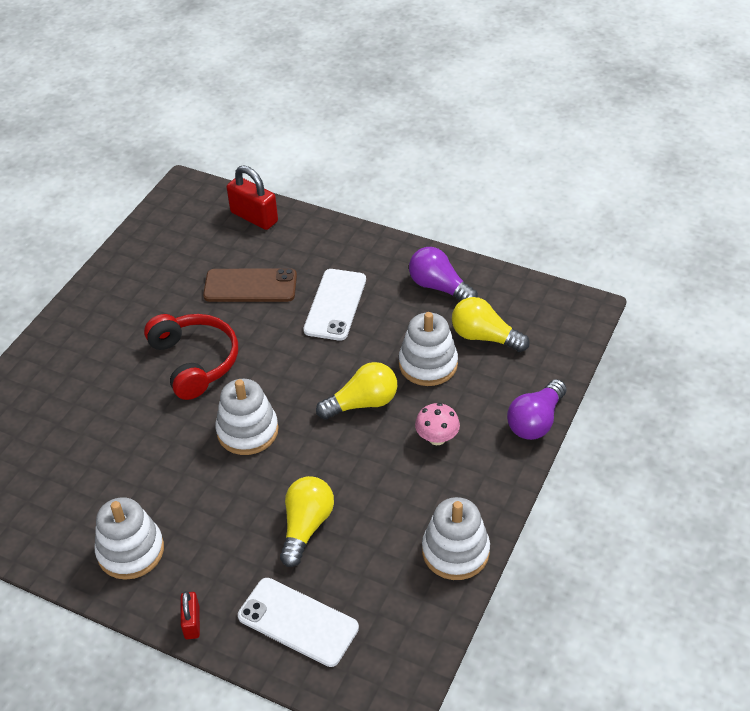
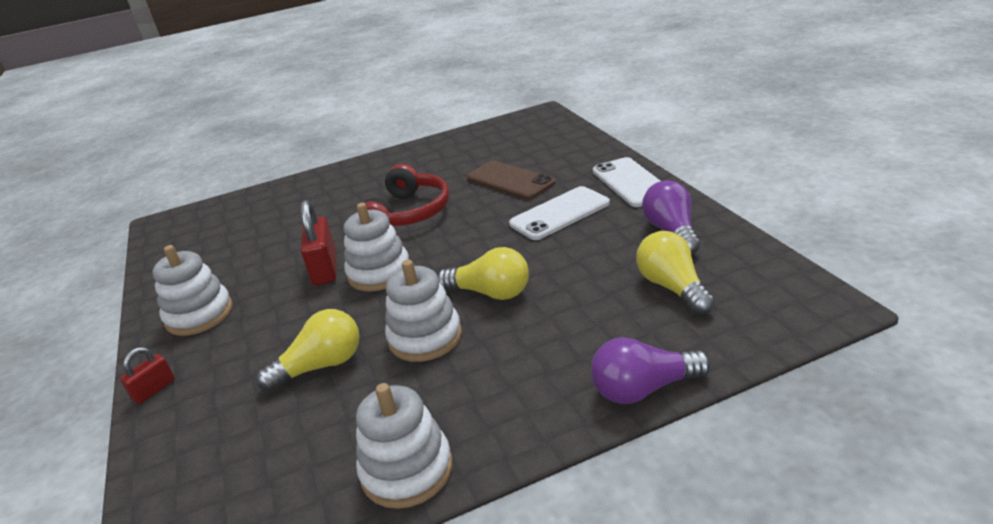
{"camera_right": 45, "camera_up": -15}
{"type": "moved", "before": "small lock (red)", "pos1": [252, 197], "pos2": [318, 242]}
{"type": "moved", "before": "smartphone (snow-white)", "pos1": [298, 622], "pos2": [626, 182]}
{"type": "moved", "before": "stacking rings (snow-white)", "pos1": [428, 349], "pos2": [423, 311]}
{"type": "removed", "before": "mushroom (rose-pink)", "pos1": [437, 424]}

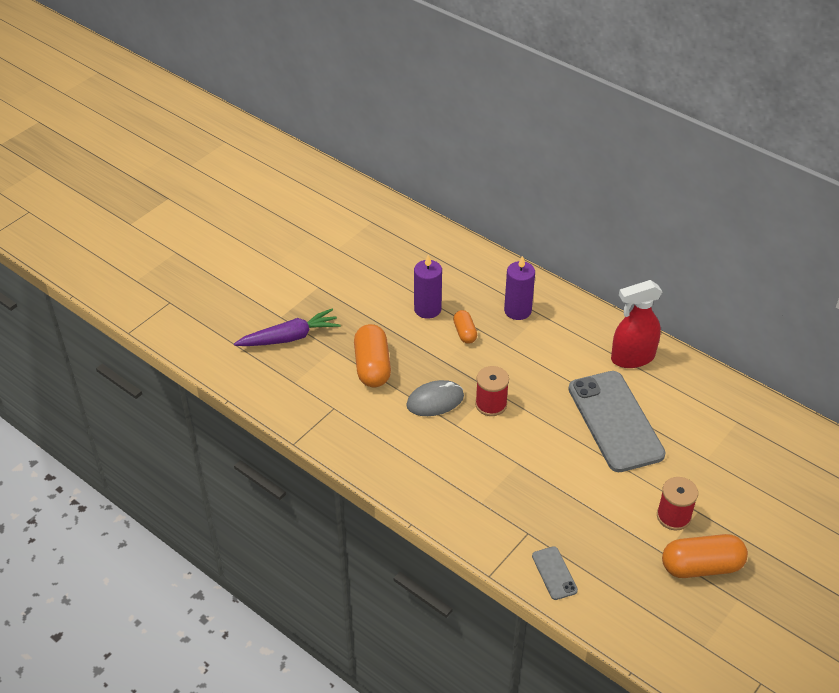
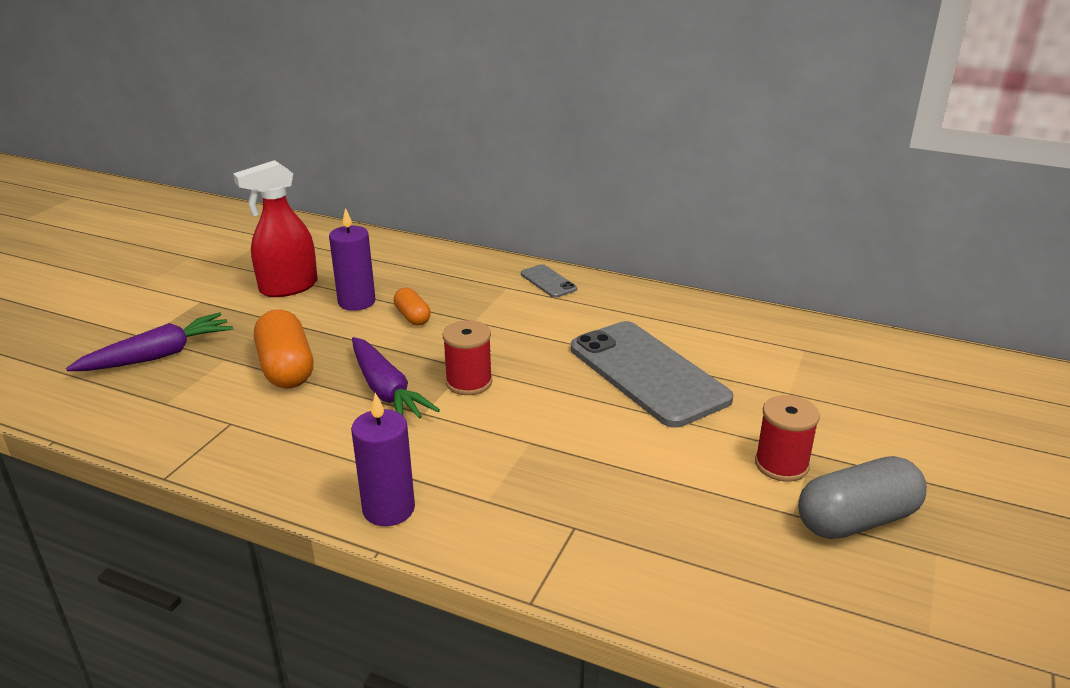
{"camera_right": -15, "camera_up": -15}
{"type": "replaced", "before": "computer mouse (gray)", "after": "carrot (royal purple)", "pos1": [435, 398], "pos2": [396, 378]}
{"type": "moved", "before": "wax candle (royal purple)", "pos1": [519, 288], "pos2": [383, 459]}
{"type": "moved", "before": "smartphone (gray)", "pos1": [555, 573], "pos2": [549, 281]}
{"type": "moved", "before": "spray bottle (red)", "pos1": [636, 324], "pos2": [275, 228]}
{"type": "recoloured", "before": "capsule (orange)", "after": "capsule (gray)", "pos1": [705, 556], "pos2": [862, 497]}

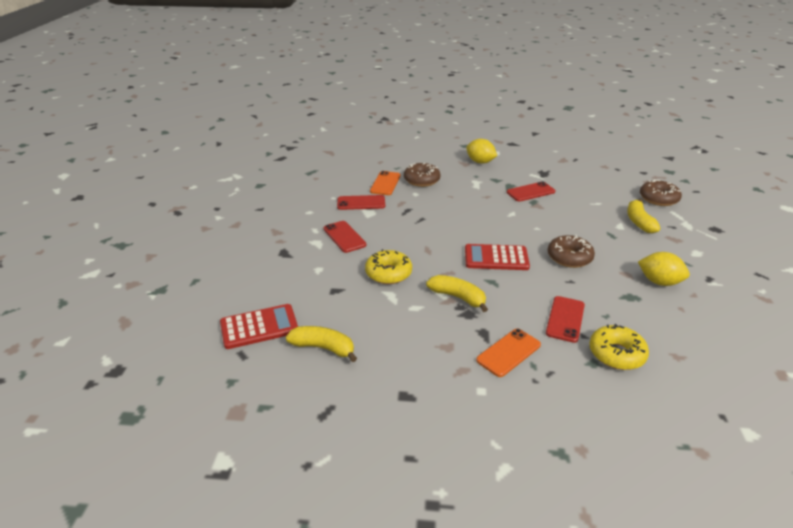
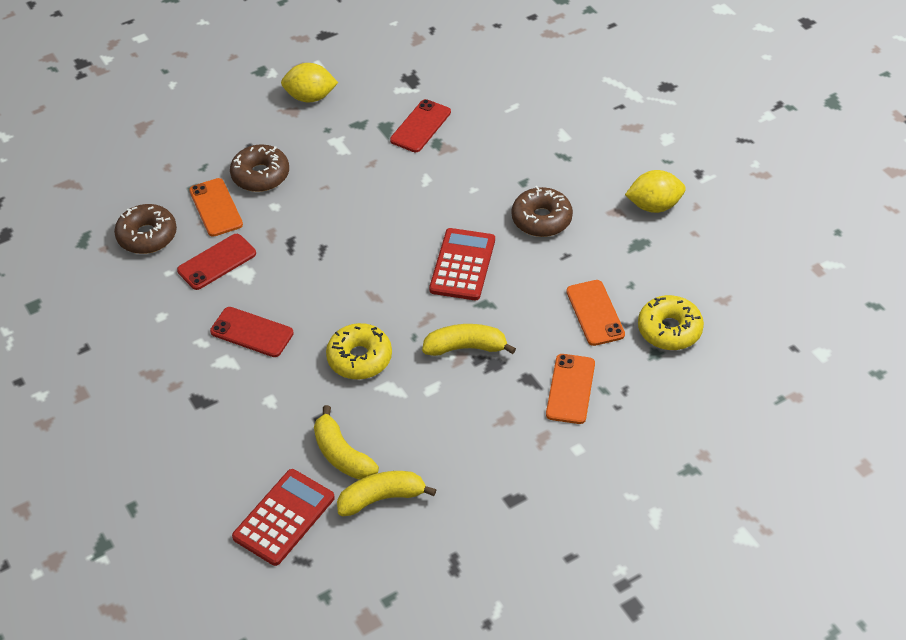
{"camera_right": -35, "camera_up": 15}
{"type": "turned", "before": "pocket calculator (red)", "pos1": [497, 257], "pos2": [462, 264], "turn": 135}
{"type": "recoloured", "before": "smartphone (red)", "after": "smartphone (orange)", "pos1": [565, 319], "pos2": [595, 313]}
{"type": "moved", "before": "banana (bright yellow)", "pos1": [644, 216], "pos2": [346, 442]}
{"type": "moved", "before": "donut (dark brown)", "pos1": [661, 192], "pos2": [145, 229]}

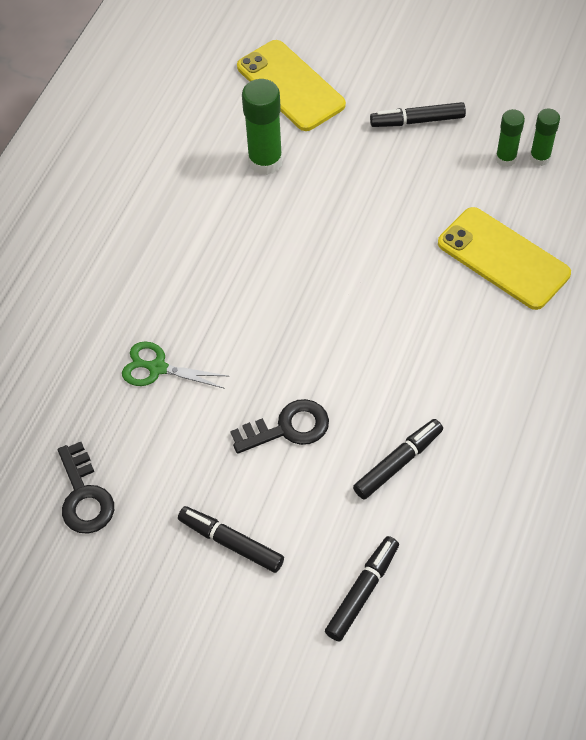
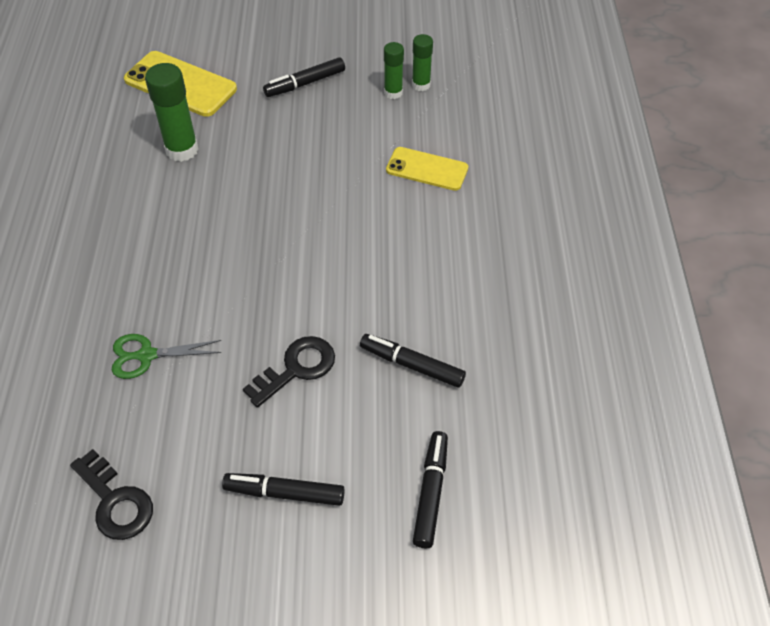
{"camera_right": -25, "camera_up": -5}
{"type": "turned", "before": "marker pen (jet-black)", "pos1": [398, 459], "pos2": [413, 361], "turn": -90}
{"type": "resized", "before": "smartphone (bright yellow)", "pos1": [504, 258], "pos2": [427, 169], "scale": 0.66}

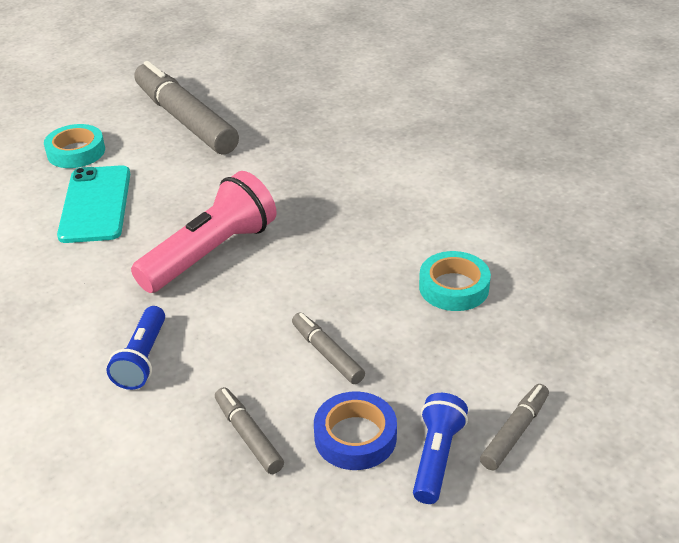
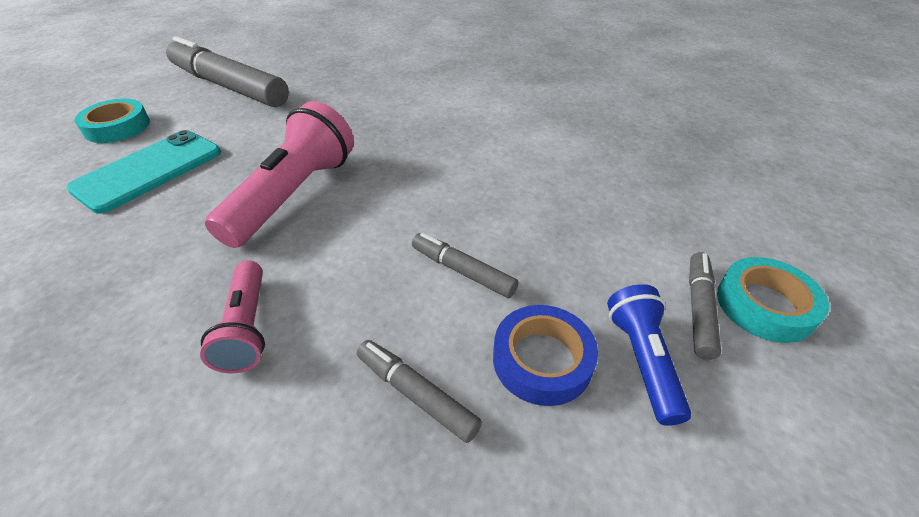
{"camera_right": -20, "camera_up": 5}
{"type": "turned", "before": "smartphone (teal)", "pos1": [93, 204], "pos2": [144, 172], "turn": 60}
{"type": "recoloured", "before": "flashlight (royal blue)", "after": "flashlight (rose-pink)", "pos1": [136, 348], "pos2": [232, 316]}
{"type": "moved", "before": "roll of tape (teal)", "pos1": [455, 281], "pos2": [773, 300]}

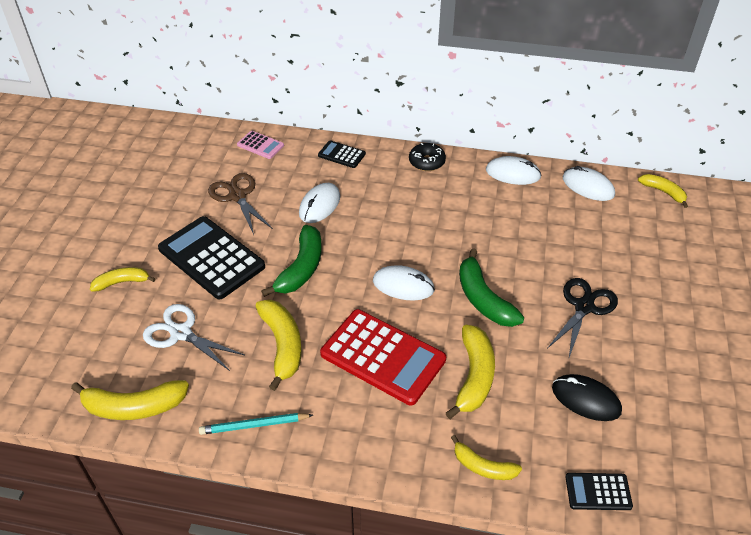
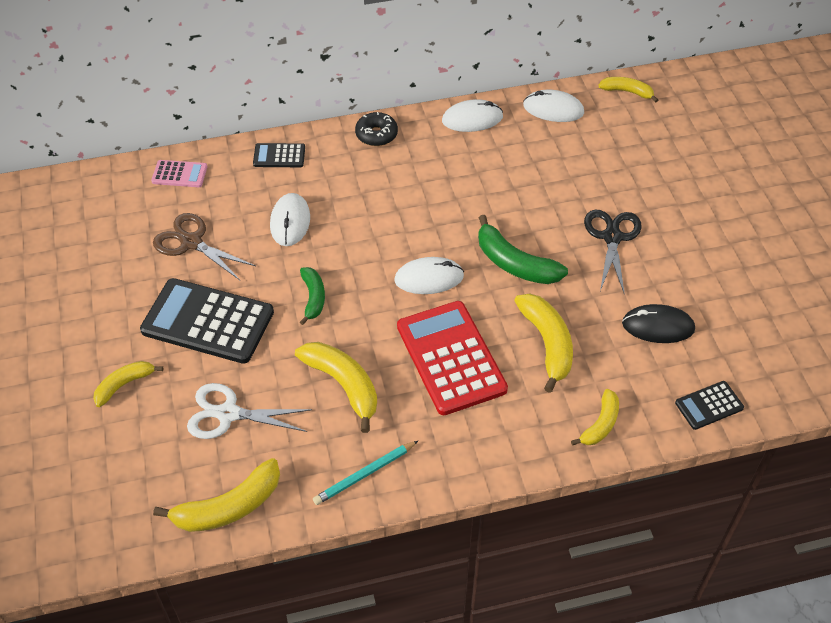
{"camera_right": -25, "camera_up": 5}
{"type": "resized", "before": "banana (emerald)", "pos1": [291, 261], "pos2": [312, 296], "scale": 0.62}
{"type": "turned", "before": "pocket calculator (red)", "pos1": [383, 357], "pos2": [452, 358], "turn": -120}
{"type": "turned", "before": "banana (bright yellow)", "pos1": [486, 457], "pos2": [595, 417], "turn": -60}

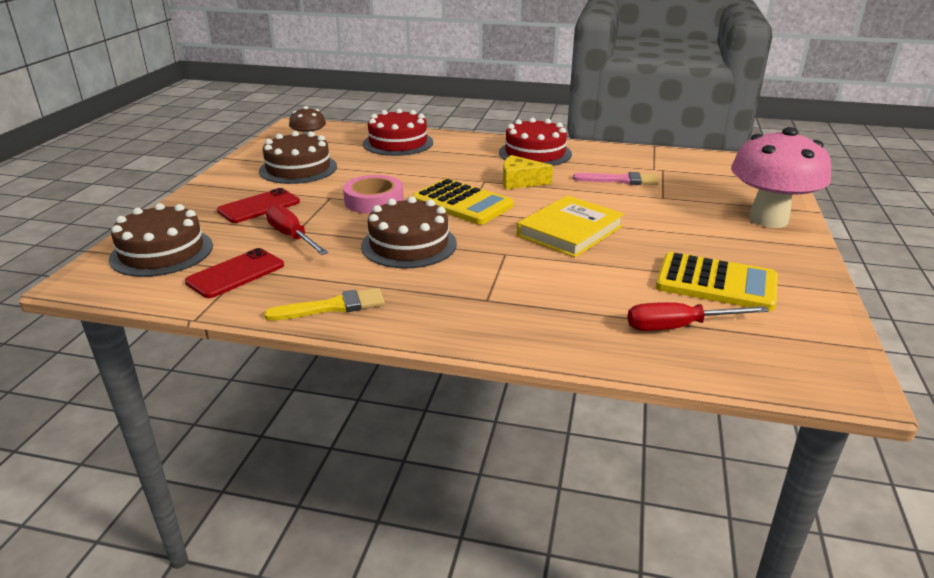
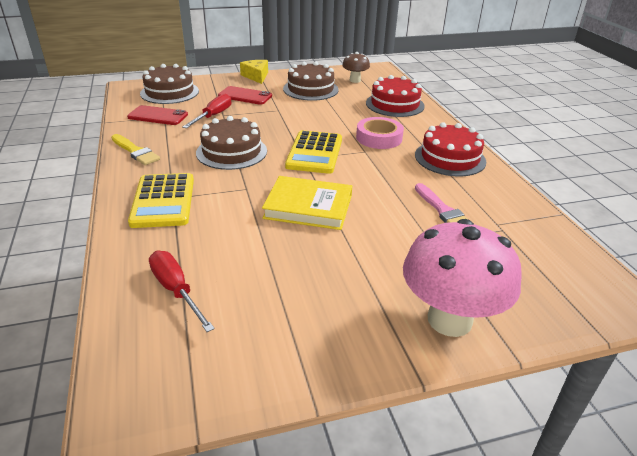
{"camera_right": 60, "camera_up": 5}
{"type": "moved", "before": "roll of tape (rose-pink)", "pos1": [373, 194], "pos2": [380, 133]}
{"type": "moved", "before": "cheese wedge (bright yellow)", "pos1": [528, 172], "pos2": [254, 72]}
{"type": "moved", "before": "pocket calculator (bright yellow)", "pos1": [717, 281], "pos2": [161, 200]}

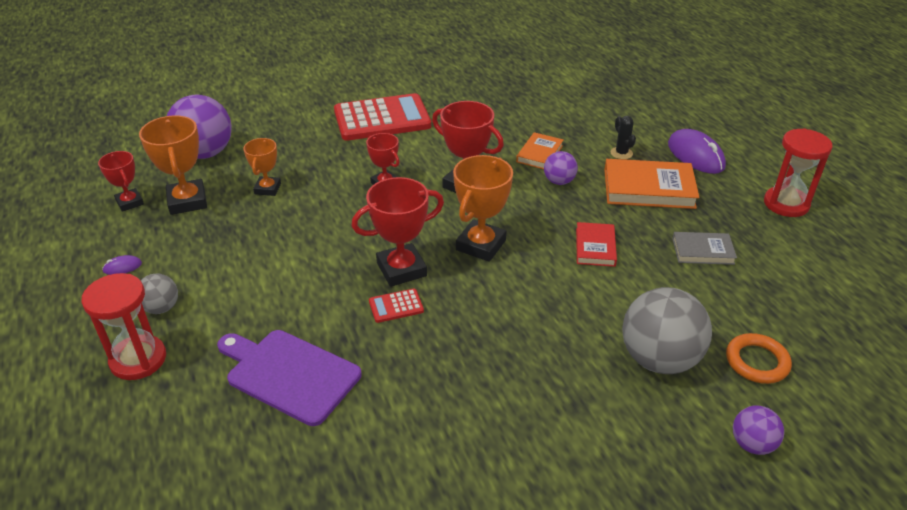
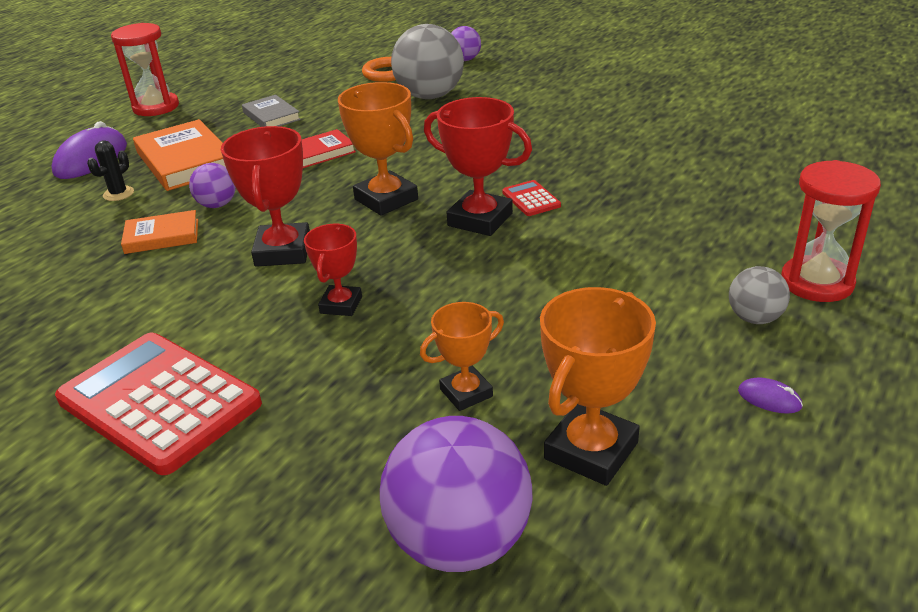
{"camera_right": -125, "camera_up": -5}
{"type": "removed", "before": "award cup (red)", "pos1": [121, 181]}
{"type": "removed", "before": "chopping board (royal purple)", "pos1": [289, 378]}
{"type": "turned", "before": "pocket calculator (red)", "pos1": [396, 306], "pos2": [532, 198], "turn": -150}
{"type": "turned", "before": "award cup (orange)", "pos1": [483, 208], "pos2": [378, 149], "turn": 60}

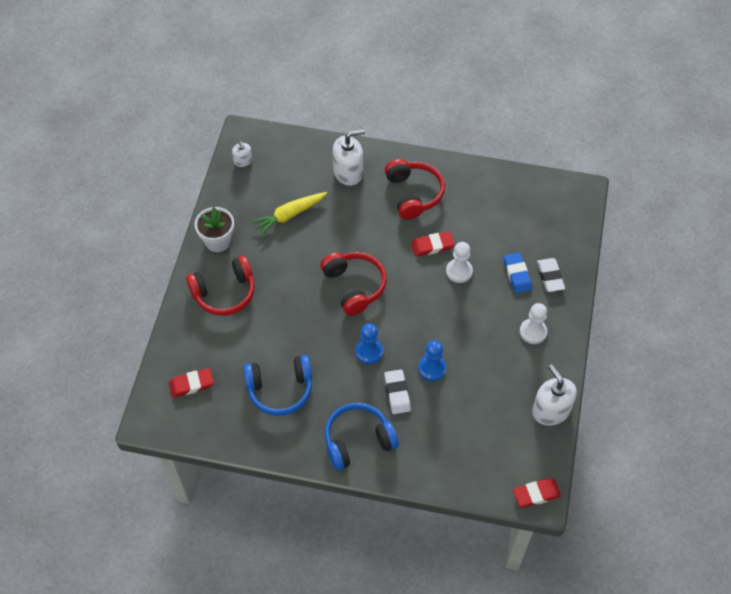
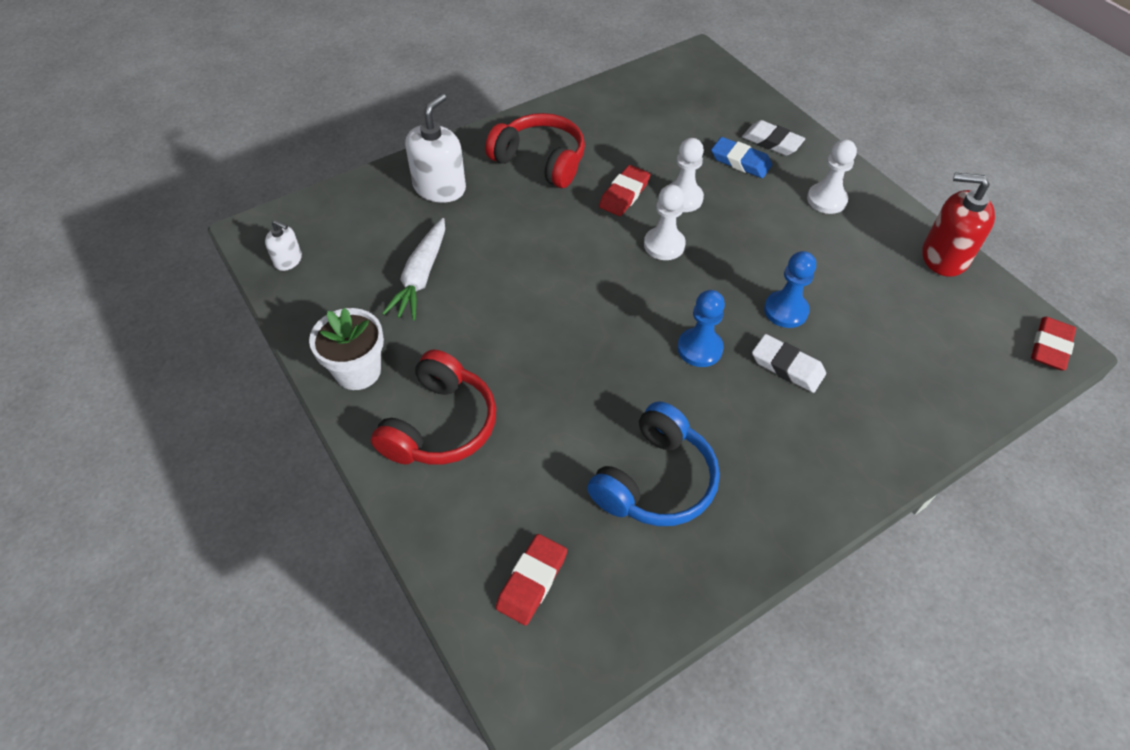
{"camera_right": -45, "camera_up": -5}
{"type": "recoloured", "before": "carrot (bright yellow)", "after": "carrot (snow-white)", "pos1": [289, 214], "pos2": [413, 269]}
{"type": "removed", "before": "headphones (red)", "pos1": [353, 284]}
{"type": "removed", "before": "headphones (royal blue)", "pos1": [362, 436]}
{"type": "recoloured", "before": "pump bottle (snow-white)", "after": "pump bottle (red)", "pos1": [554, 395], "pos2": [958, 225]}
{"type": "added", "after": "chess pawn (snow-white)", "pos2": [665, 222]}

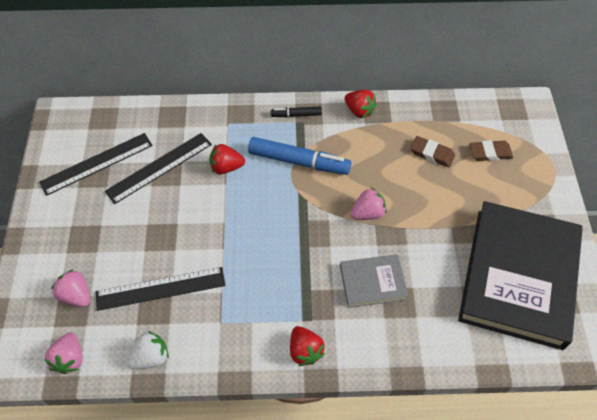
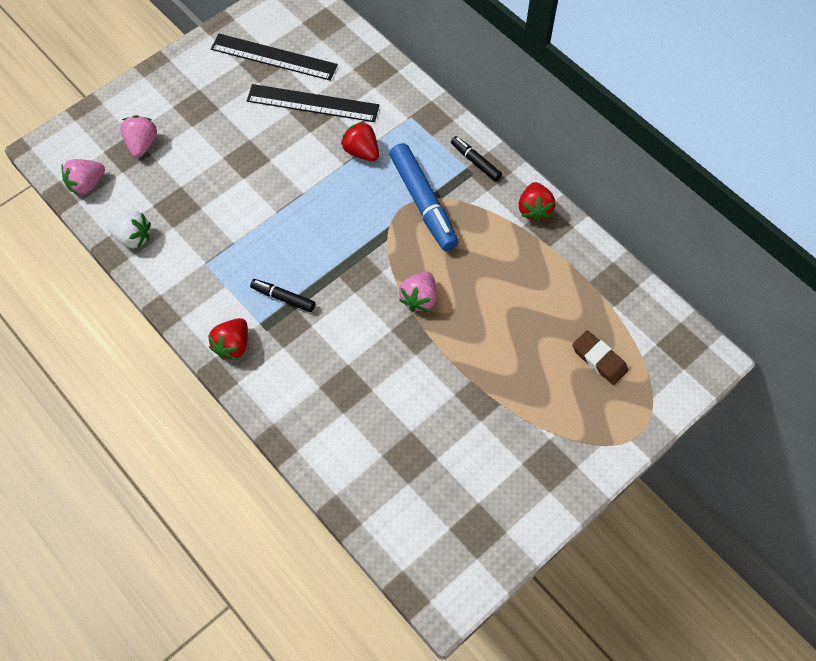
{"camera_right": 50, "camera_up": 5}
{"type": "removed", "before": "straightedge (jet-black)", "pos1": [160, 289]}
{"type": "removed", "before": "hardcover (gray)", "pos1": [374, 281]}
{"type": "turned", "before": "strawberry (rose-pink)", "pos1": [368, 203], "pos2": [418, 291], "turn": 90}
{"type": "removed", "before": "pencil eraser (dark brown)", "pos1": [433, 152]}
{"type": "removed", "before": "hardcover (jet-black)", "pos1": [520, 275]}
{"type": "added", "after": "marker pen (jet-black)", "pos2": [282, 295]}

